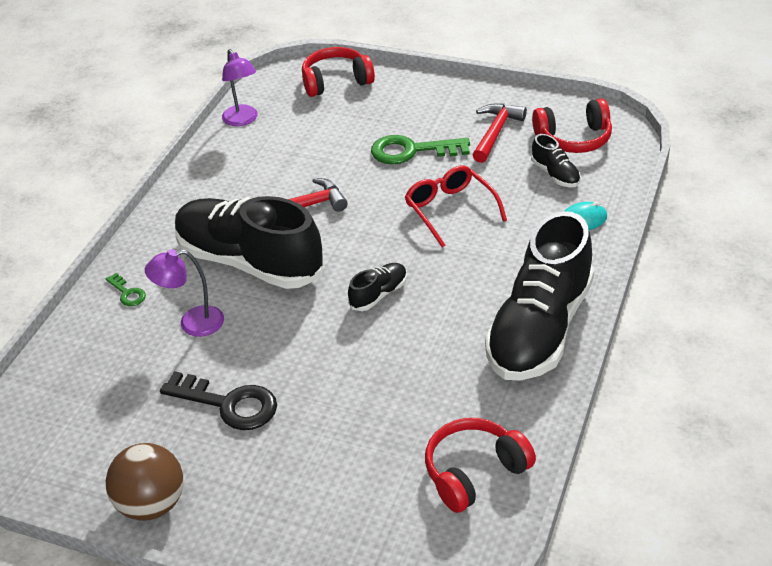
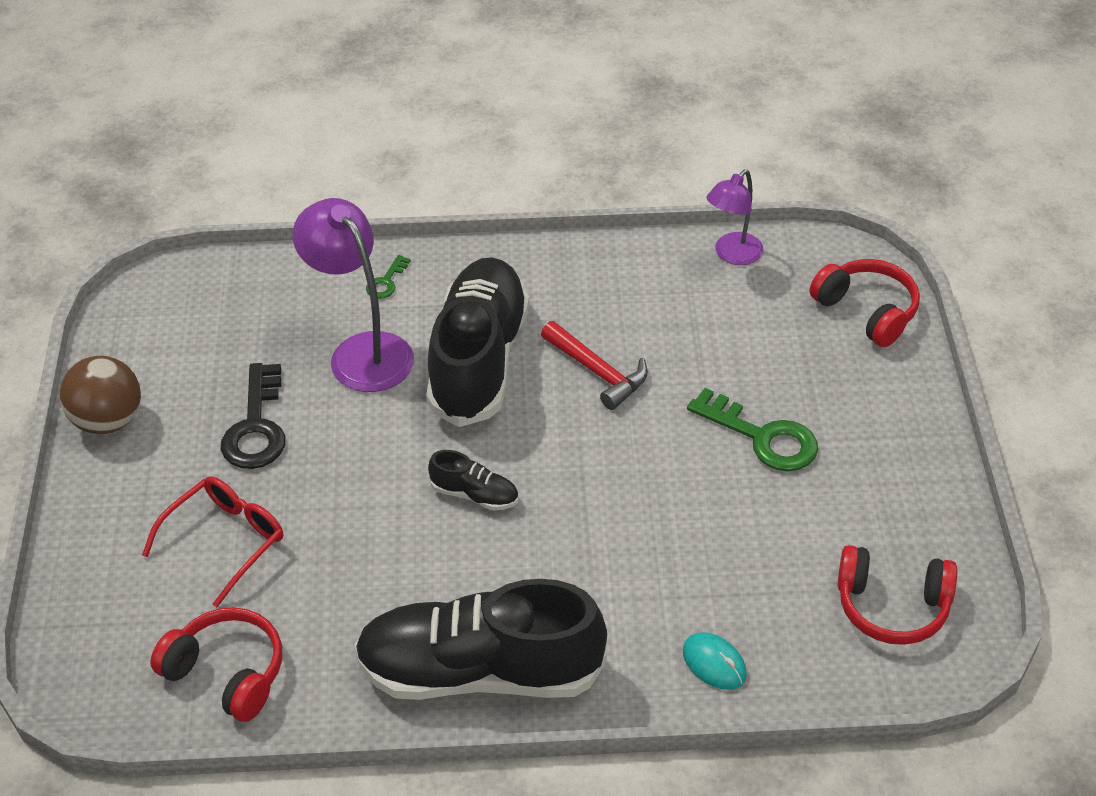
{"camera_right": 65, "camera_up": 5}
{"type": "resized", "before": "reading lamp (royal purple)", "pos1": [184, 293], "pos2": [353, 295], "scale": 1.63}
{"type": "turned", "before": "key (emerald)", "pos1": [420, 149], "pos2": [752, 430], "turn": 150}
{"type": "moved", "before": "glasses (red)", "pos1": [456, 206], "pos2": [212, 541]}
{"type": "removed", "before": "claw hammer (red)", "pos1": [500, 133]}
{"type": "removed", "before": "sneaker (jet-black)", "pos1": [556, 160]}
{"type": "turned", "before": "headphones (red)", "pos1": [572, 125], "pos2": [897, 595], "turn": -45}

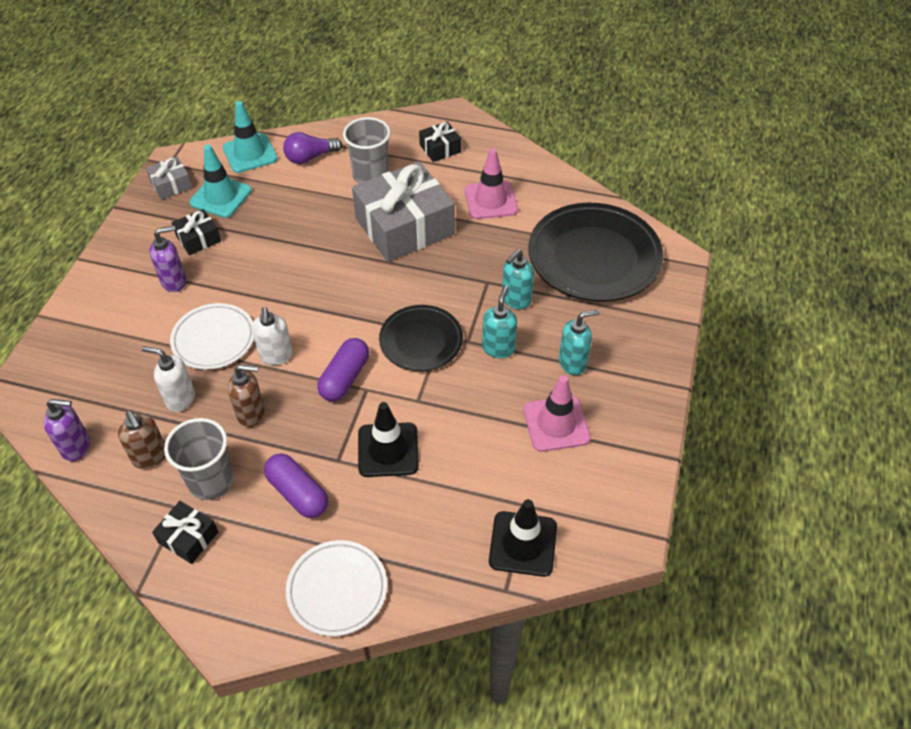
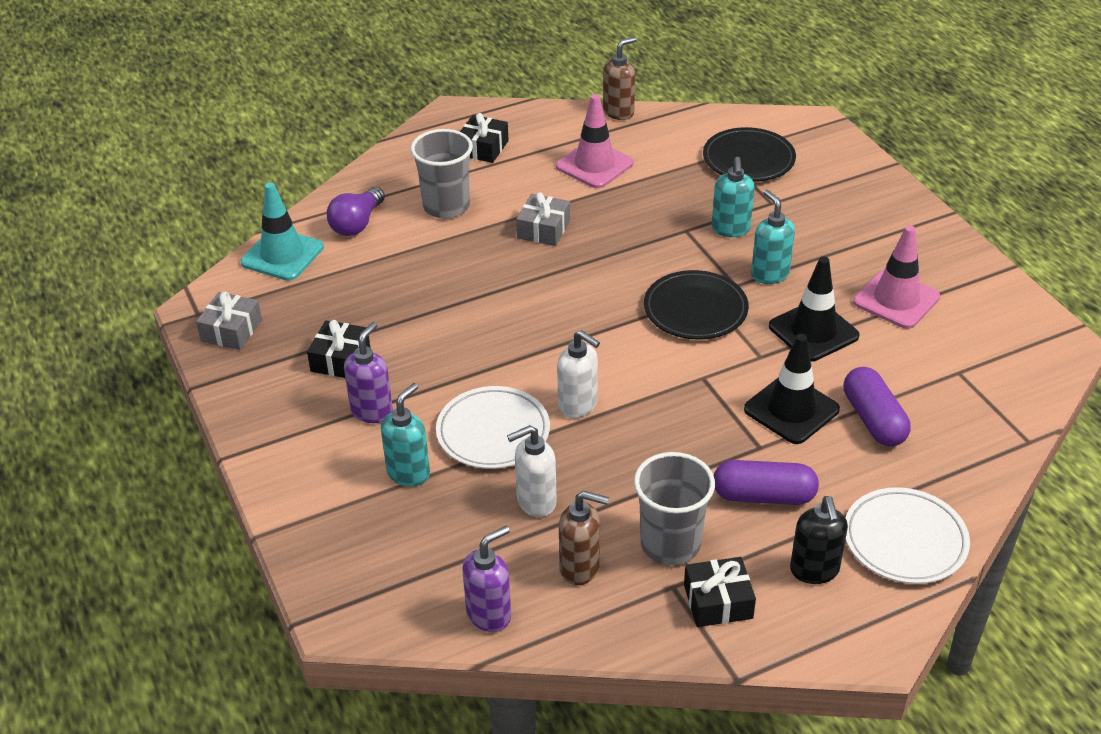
{"camera_right": -40, "camera_up": -10}
{"type": "removed", "before": "traffic cone (teal)", "pos1": [221, 181]}
{"type": "moved", "before": "pump bottle (dark brown)", "pos1": [246, 396], "pos2": [620, 78]}
{"type": "moved", "before": "capsule (royal purple)", "pos1": [343, 370], "pos2": [877, 406]}
{"type": "resized", "before": "present (gray)", "pos1": [403, 211], "pos2": [543, 219], "scale": 0.45}
{"type": "moved", "before": "traffic cone (jet-black)", "pos1": [523, 538], "pos2": [814, 309]}
{"type": "resized", "before": "flat dish (jet-black)", "pos1": [596, 252], "pos2": [749, 154], "scale": 0.58}
{"type": "moved", "before": "pump bottle (teal)", "pos1": [579, 342], "pos2": [405, 435]}
{"type": "added", "after": "pump bottle (jet-black)", "pos2": [819, 540]}

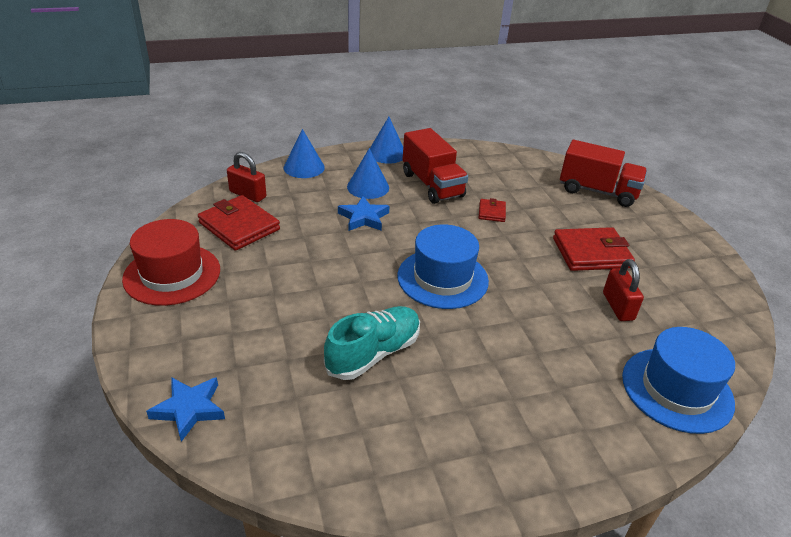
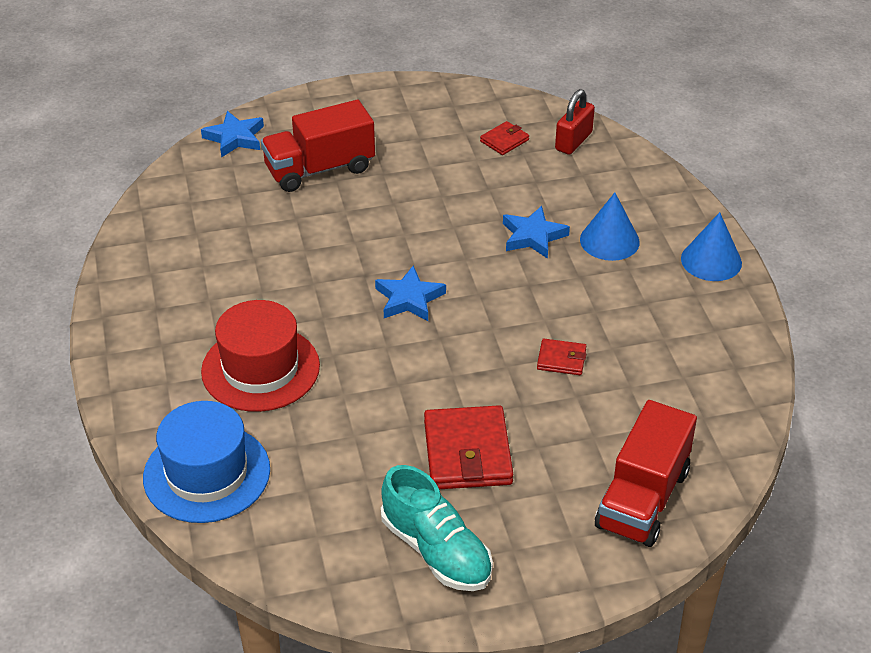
{"camera_right": 95, "camera_up": 5}
{"type": "moved", "before": "hat (red)", "pos1": [171, 262], "pos2": [260, 356]}
{"type": "resized", "before": "card wallet (red)", "pos1": [239, 223], "pos2": [504, 138], "scale": 0.51}
{"type": "removed", "before": "cone shape (royal blue)", "pos1": [304, 153]}
{"type": "moved", "before": "sneaker (teal)", "pos1": [372, 343], "pos2": [437, 528]}
{"type": "replaced", "before": "hat (royal blue)", "after": "five-pointed star (royal blue)", "pos1": [443, 266], "pos2": [410, 293]}
{"type": "moved", "before": "truck (red)", "pos1": [435, 166], "pos2": [318, 146]}
{"type": "removed", "before": "small lock (red)", "pos1": [623, 290]}

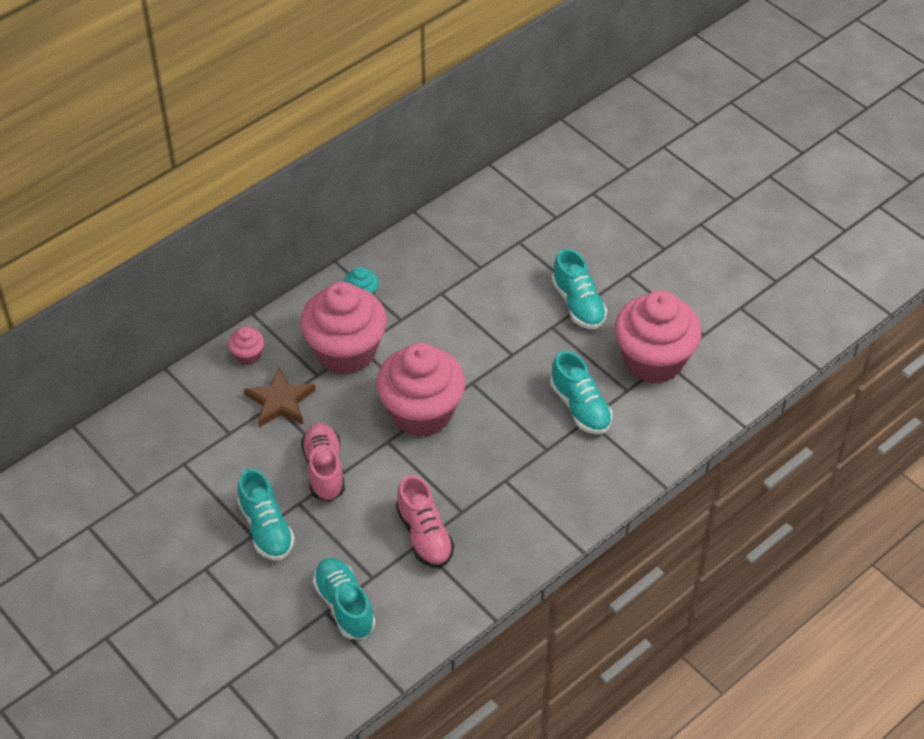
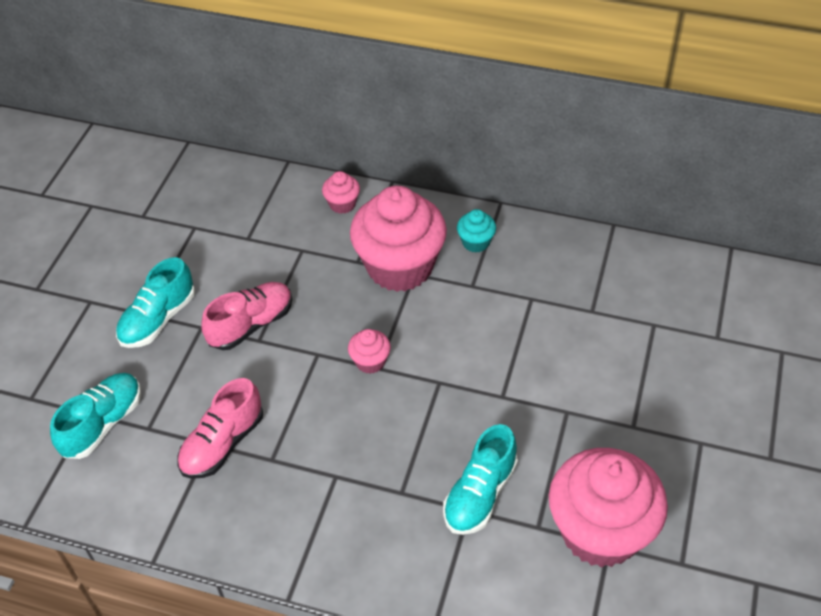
{"camera_right": 60, "camera_up": 0}
{"type": "removed", "before": "five-pointed star (dark brown)", "pos1": [279, 397]}
{"type": "resized", "before": "muffin (rose-pink)", "pos1": [420, 390], "pos2": [369, 351], "scale": 0.42}
{"type": "removed", "before": "sneaker (teal)", "pos1": [579, 289]}

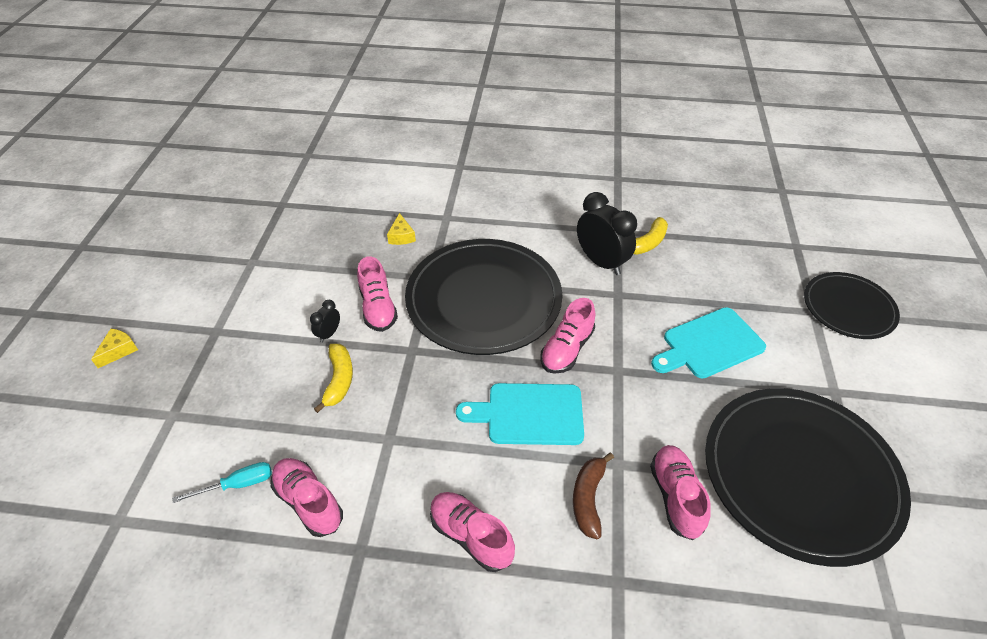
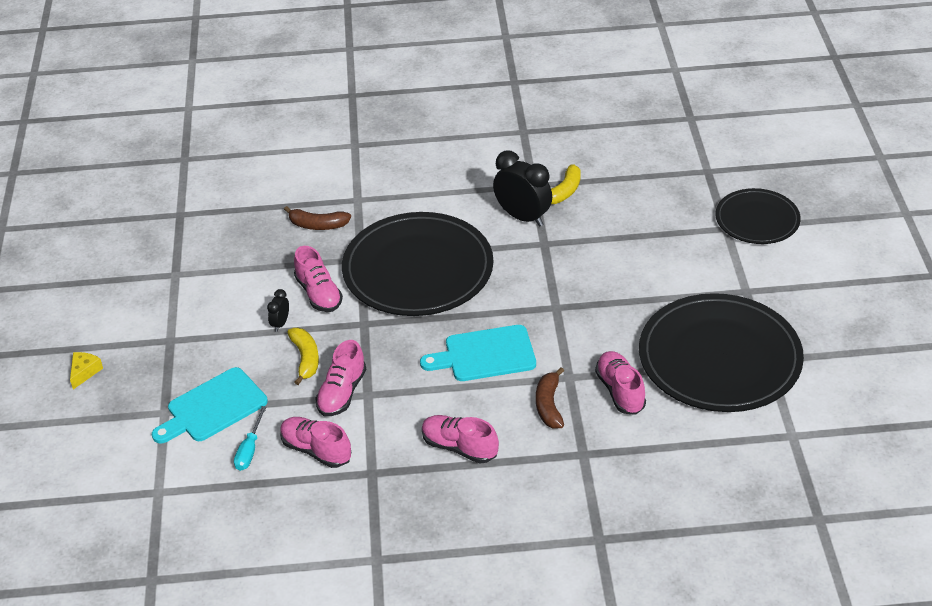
{"camera_right": -10, "camera_up": -5}
{"type": "turned", "before": "screwdriver (teal)", "pos1": [222, 482], "pos2": [250, 438], "turn": 135}
{"type": "replaced", "before": "cheese wedge (bright yellow)", "after": "banana (dark brown)", "pos1": [401, 229], "pos2": [317, 218]}
{"type": "moved", "before": "sneaker (rose-pink)", "pos1": [567, 336], "pos2": [340, 378]}
{"type": "moved", "before": "chopping board (teal)", "pos1": [708, 342], "pos2": [210, 405]}

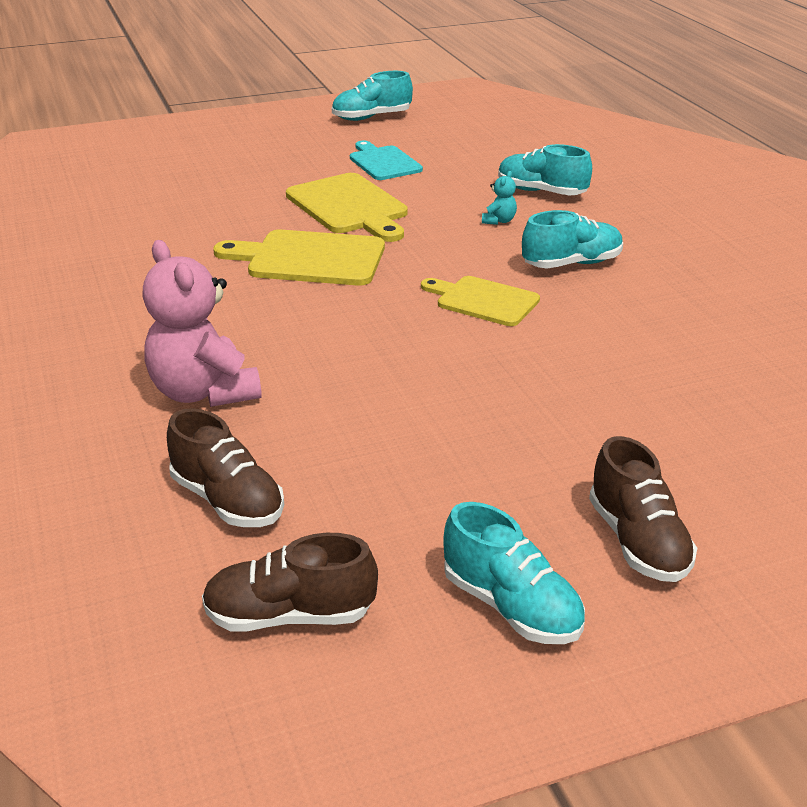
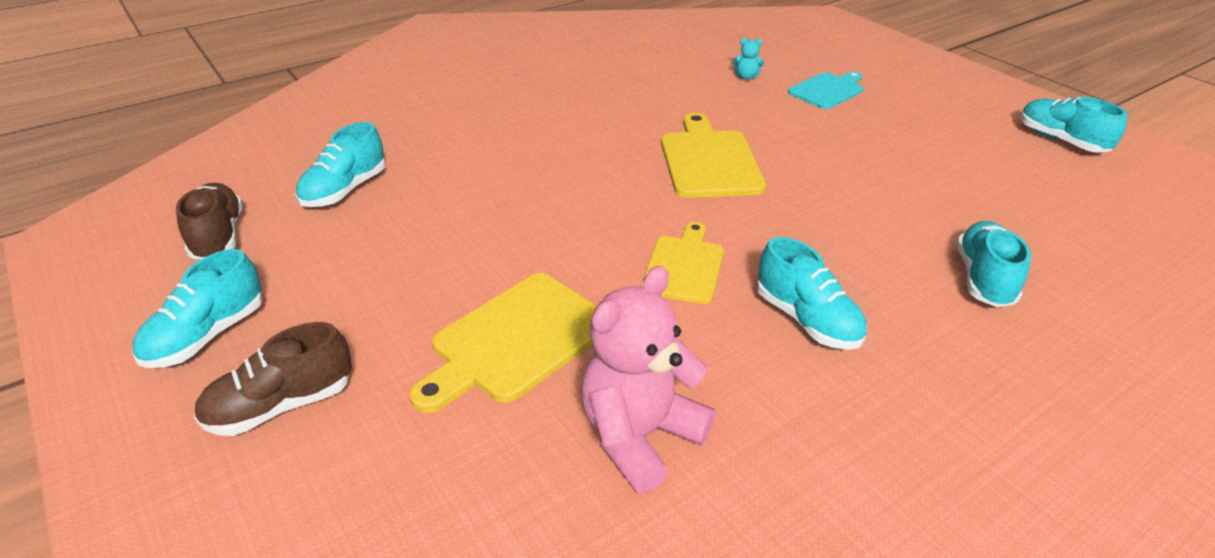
{"camera_right": 75, "camera_up": 5}
{"type": "moved", "before": "teddy bear (rose-pink)", "pos1": [202, 323], "pos2": [648, 379]}
{"type": "recoloured", "before": "sneaker (dark brown)", "after": "sneaker (teal)", "pos1": [225, 467], "pos2": [340, 164]}
{"type": "moved", "before": "chopping board (bright yellow)", "pos1": [347, 207], "pos2": [503, 343]}
{"type": "moved", "before": "chopping board (teal)", "pos1": [386, 160], "pos2": [825, 90]}
{"type": "moved", "before": "teddy bear (teal)", "pos1": [499, 198], "pos2": [748, 59]}

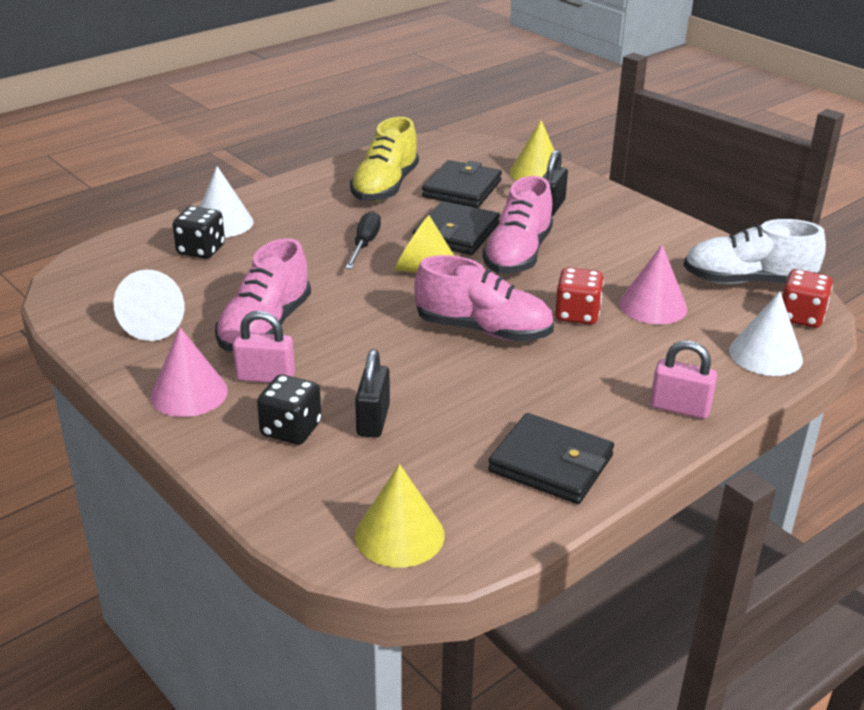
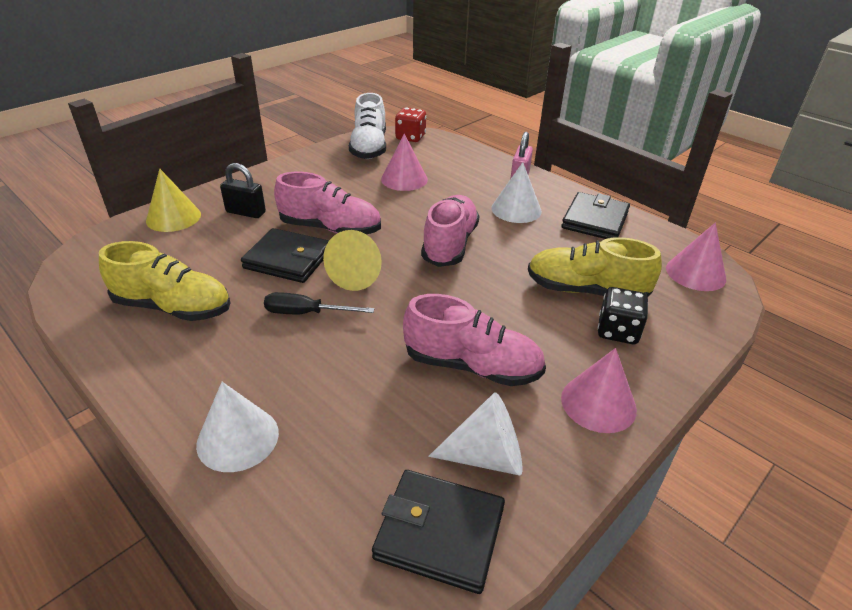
{"camera_right": -95, "camera_up": 5}
{"type": "removed", "before": "game die (jet-black)", "pos1": [199, 232]}
{"type": "removed", "before": "small lock (rose-pink)", "pos1": [264, 347]}
{"type": "replaced", "before": "small lock (jet-black)", "after": "sneaker (bright yellow)", "pos1": [372, 393], "pos2": [595, 267]}
{"type": "recoloured", "before": "cone shape (bright yellow)", "after": "cone shape (rose-pink)", "pos1": [400, 516], "pos2": [696, 257]}
{"type": "moved", "before": "card wallet (jet-black)", "pos1": [462, 184], "pos2": [438, 532]}
{"type": "removed", "before": "game die (red)", "pos1": [579, 296]}
{"type": "moved", "before": "cone shape (snow-white)", "pos1": [766, 333], "pos2": [516, 192]}

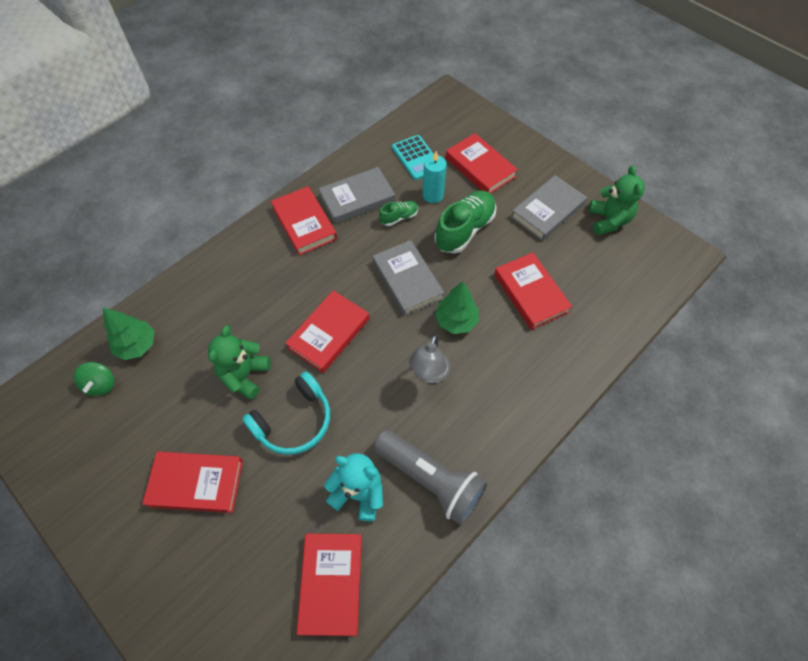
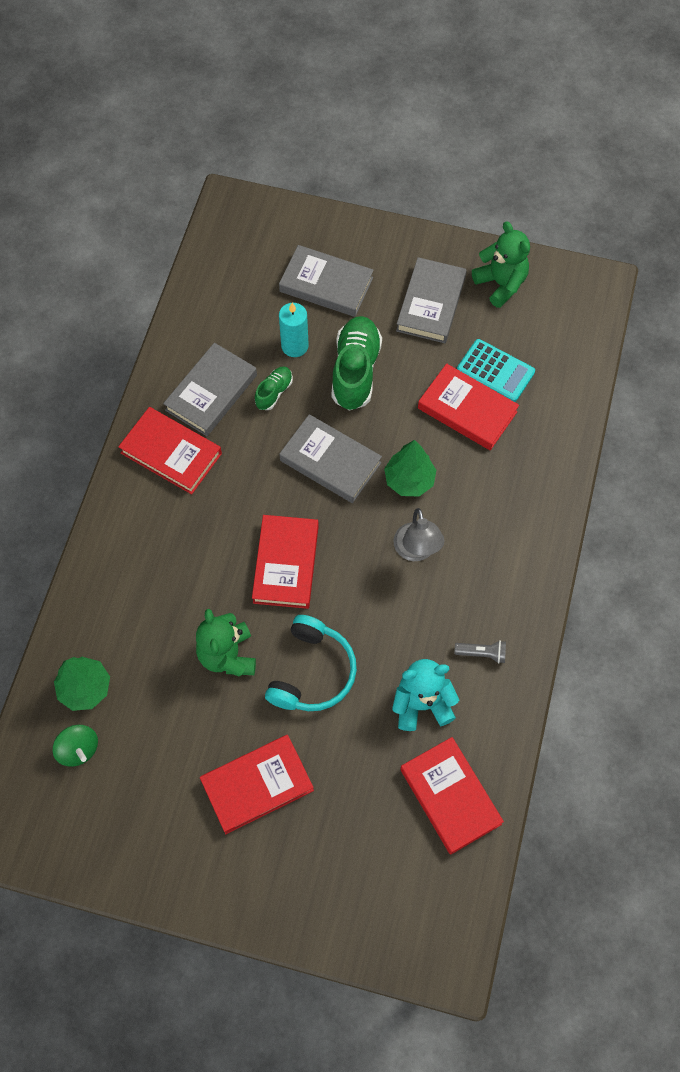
{"camera_right": -30, "camera_up": 5}
{"type": "resized", "before": "flashlight (gray)", "pos1": [430, 477], "pos2": [480, 651], "scale": 0.41}
{"type": "moved", "before": "pocket calculator (teal)", "pos1": [413, 157], "pos2": [496, 370]}
{"type": "recoloured", "before": "hardcover (red)", "after": "hardcover (gray)", "pos1": [482, 163], "pos2": [326, 281]}

